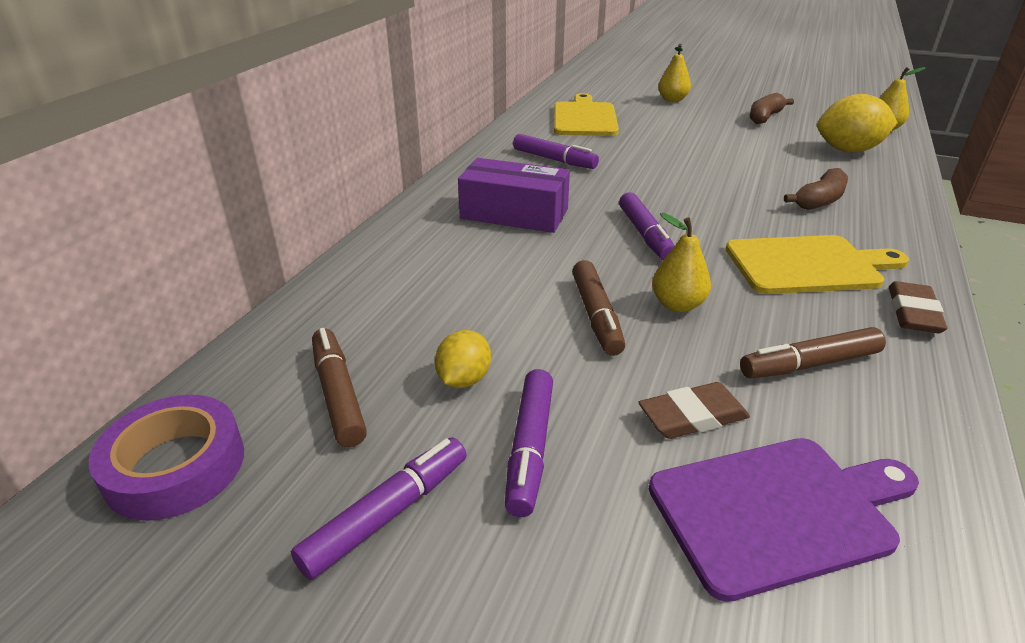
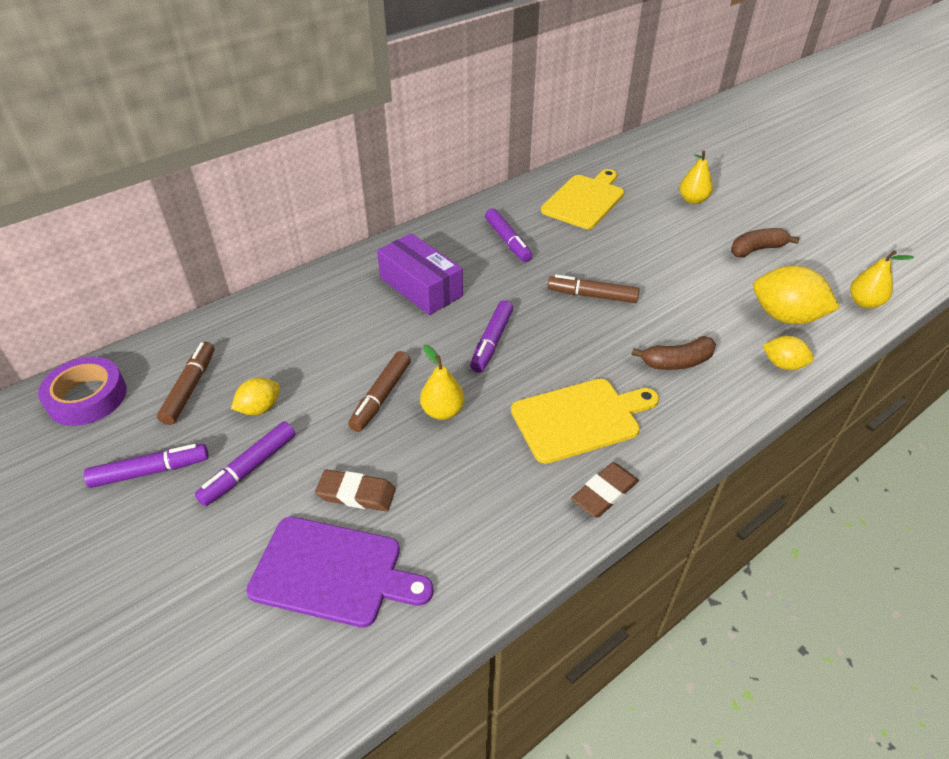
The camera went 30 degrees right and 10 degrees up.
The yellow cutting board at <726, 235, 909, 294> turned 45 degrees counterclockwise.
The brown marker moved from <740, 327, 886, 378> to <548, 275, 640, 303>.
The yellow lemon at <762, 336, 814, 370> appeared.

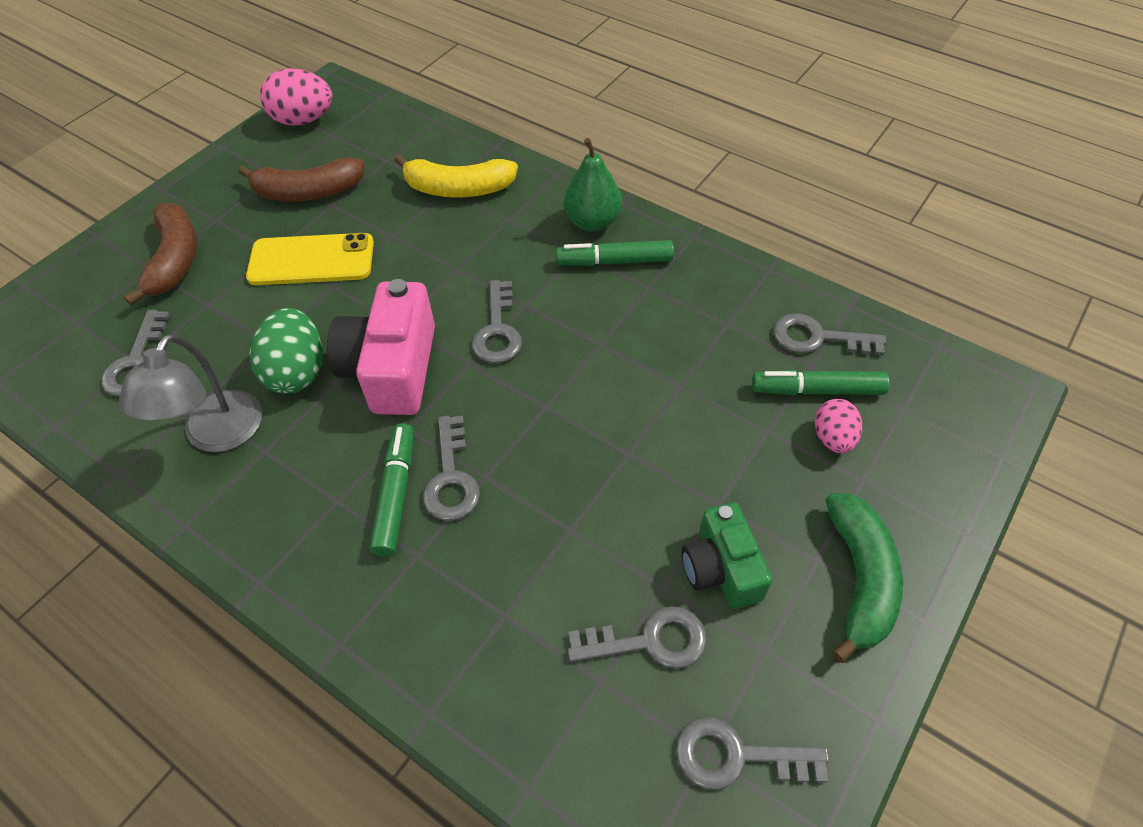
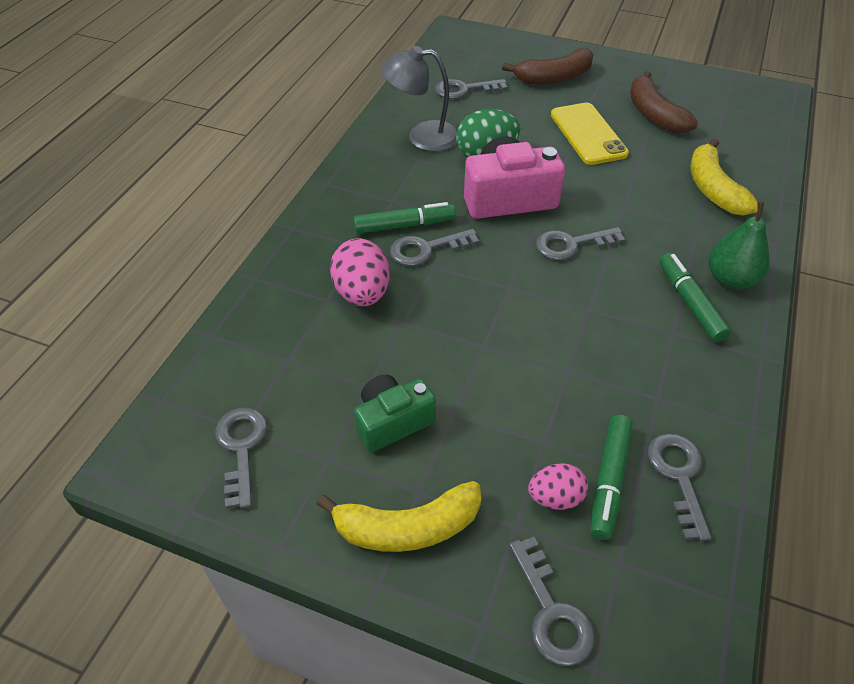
The camera went 75 degrees right and 5 degrees down.
The pink egg moved from <260, 68, 332, 126> to <330, 238, 390, 306>.
The green marker at <752, 370, 890, 395> turned 150 degrees counterclockwise.
The green banana at <825, 493, 903, 663> became the yellow banana at <316, 481, 481, 552>.
The grey key moved from <568, 606, 707, 669> to <509, 537, 595, 666>.

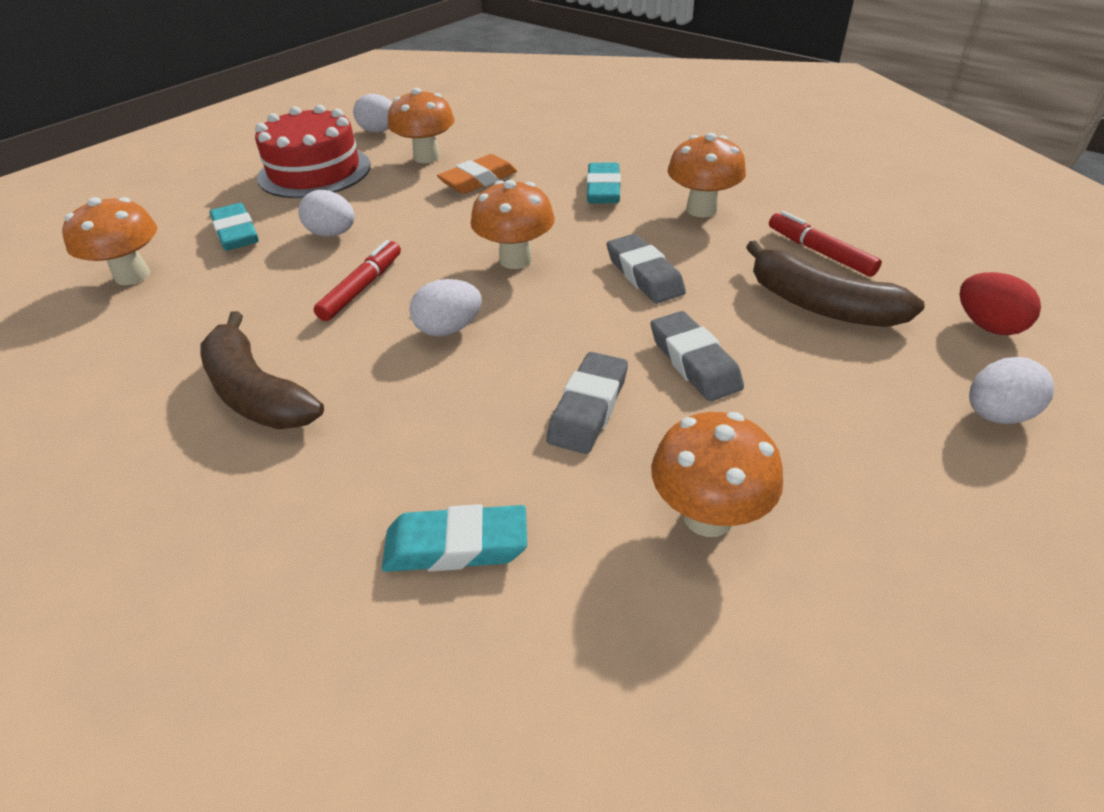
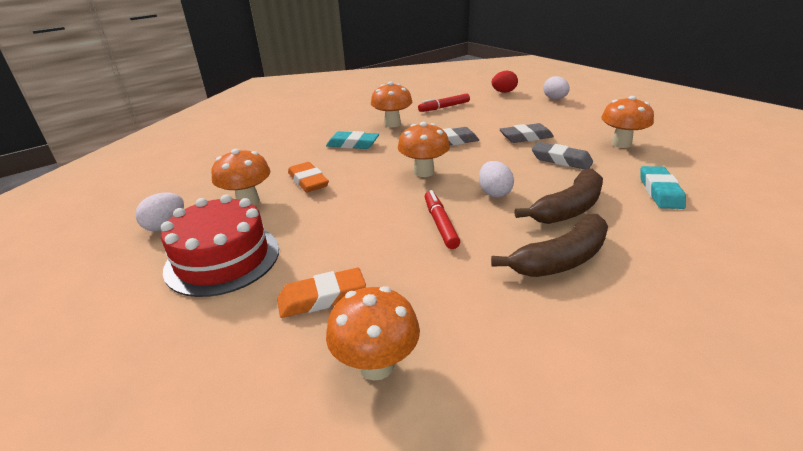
The camera went 80 degrees left and 10 degrees down.
The white egg at <298, 190, 355, 237> disappeared.
The turquoise eraser at <210, 203, 259, 251> became the orange eraser at <277, 268, 366, 318>.
The red marker at <314, 240, 401, 321> turned 45 degrees clockwise.
The brown banana moved from <746, 240, 925, 327> to <514, 169, 603, 224>.

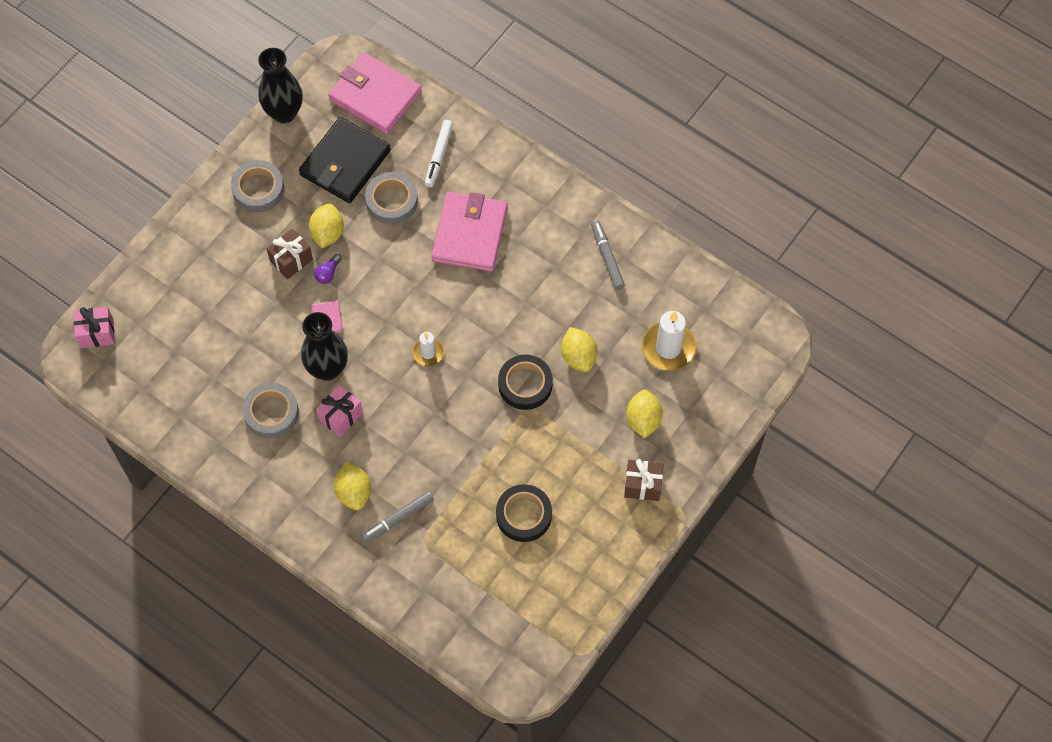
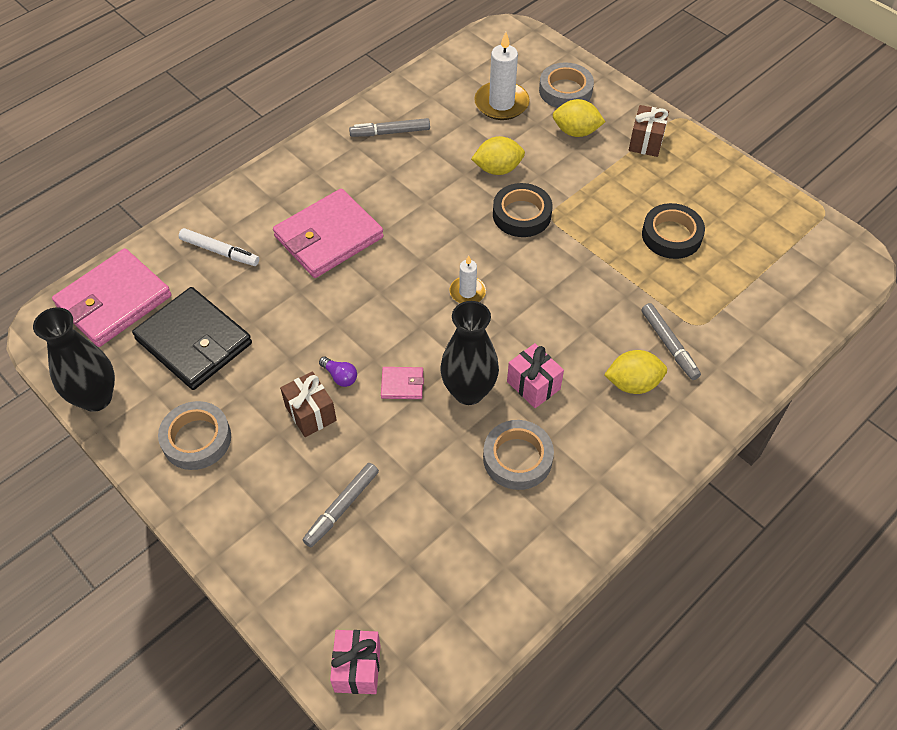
The camera went 80 degrees left and 10 degrees down.
The grey tape moved from <365, 172, 418, 224> to <539, 62, 594, 108>.
The pink wallet at <431, 192, 508, 272> turned 60 degrees counterclockwise.
The yellow lemon at <309, 203, 344, 248> disappeared.
The grey marker at <303, 463, 379, 547> appeared.

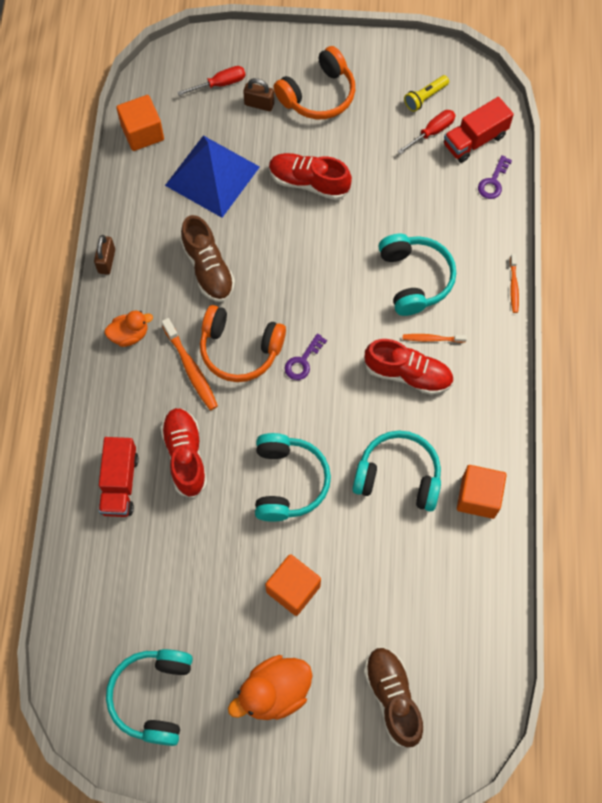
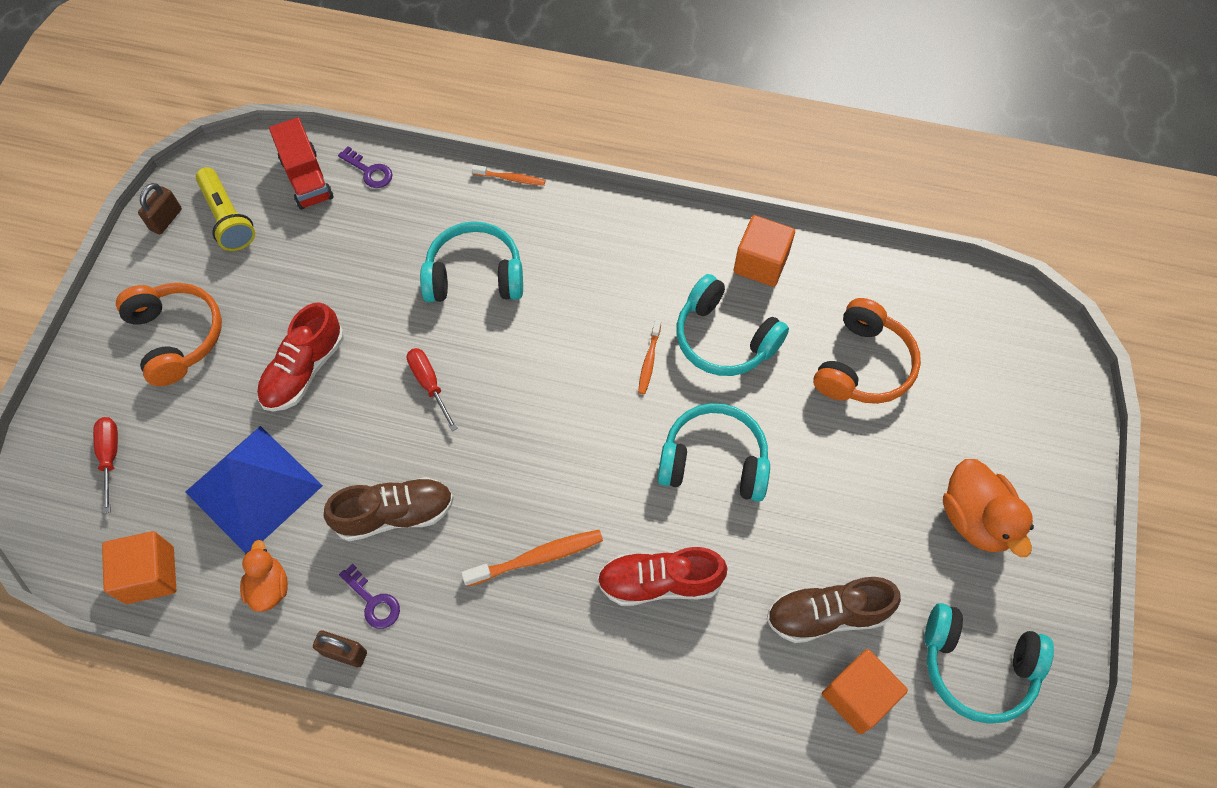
The camera went 80 degrees left and 5 degrees down.
The yellow flashlight at <404, 75, 449, 112> changed to 1.51 times the size.
The brown padlock moved from <243, 78, 274, 111> to <138, 183, 182, 234>.
The red screwdriver moved from <398, 110, 456, 154> to <407, 348, 458, 431>.
The orange headphones moved from <200, 305, 286, 382> to <813, 298, 921, 404>.
The orange duck moved from <105, 310, 153, 347> to <240, 540, 288, 612>.
The purple key moved from <285, 333, 327, 380> to <339, 563, 400, 629>.
The orange toothbrush moved from <403, 334, 467, 343> to <638, 320, 661, 394>.
The red shoe at <364, 339, 454, 395> disappeared.
The turquoise headphones at <352, 430, 441, 512> turned 75 degrees counterclockwise.
The red truck at <99, 437, 139, 517> disappeared.
The orange cube moved from <265, 554, 321, 616> to <822, 649, 908, 734>.
The brown shoe moved from <364, 647, 424, 748> to <766, 577, 901, 643>.

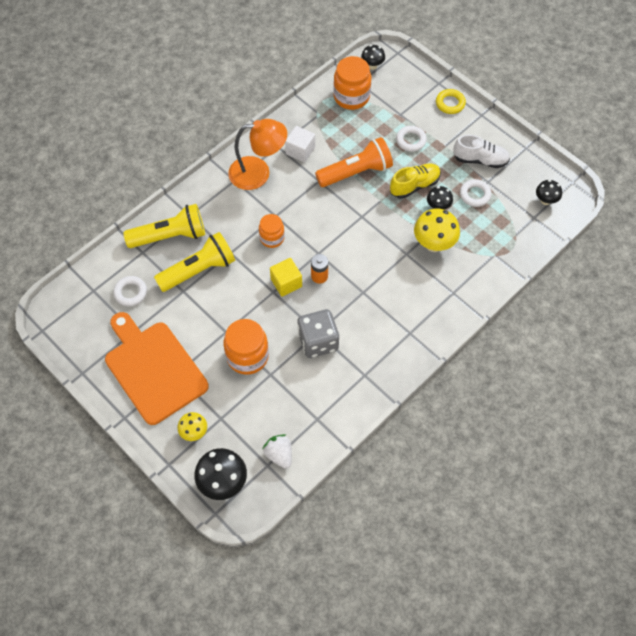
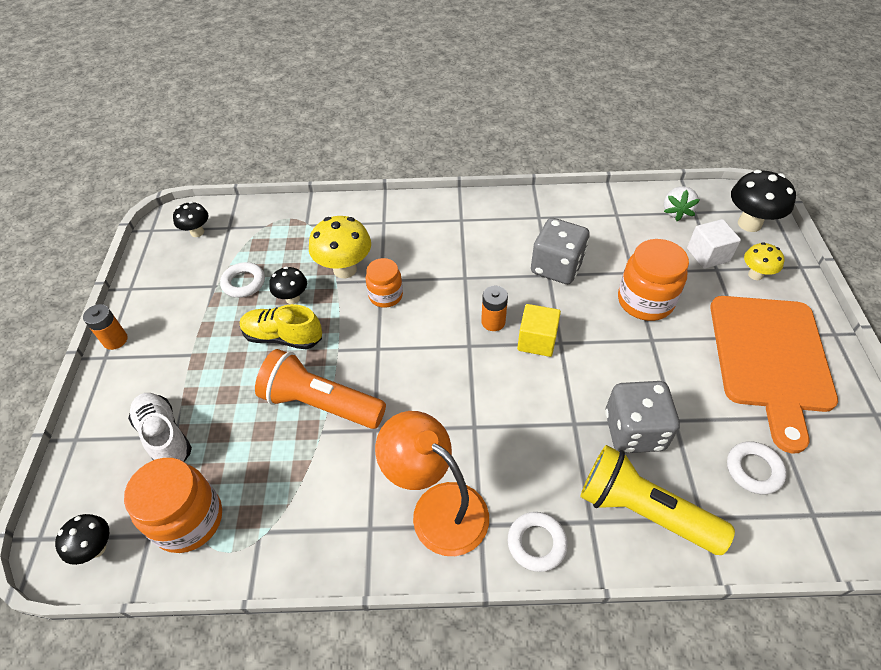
The camera went 135 degrees left and 10 degrees down.
The yellow ring at <436, 89, 466, 114> disappeared.
The white cube moved from <285, 126, 315, 162> to <687, 219, 741, 269>.
The white ring moved from <396, 126, 427, 152> to <508, 512, 568, 572>.
The white shoe moved from <453, 135, 510, 168> to <128, 393, 192, 462>.
The orange jar moved from <259, 214, 285, 248> to <366, 258, 403, 308>.
The yellow flashlight at <154, 232, 235, 292> was replaced by the grey dice at <605, 381, 680, 453>.
The orange battery at <83, 304, 128, 350> appeared.

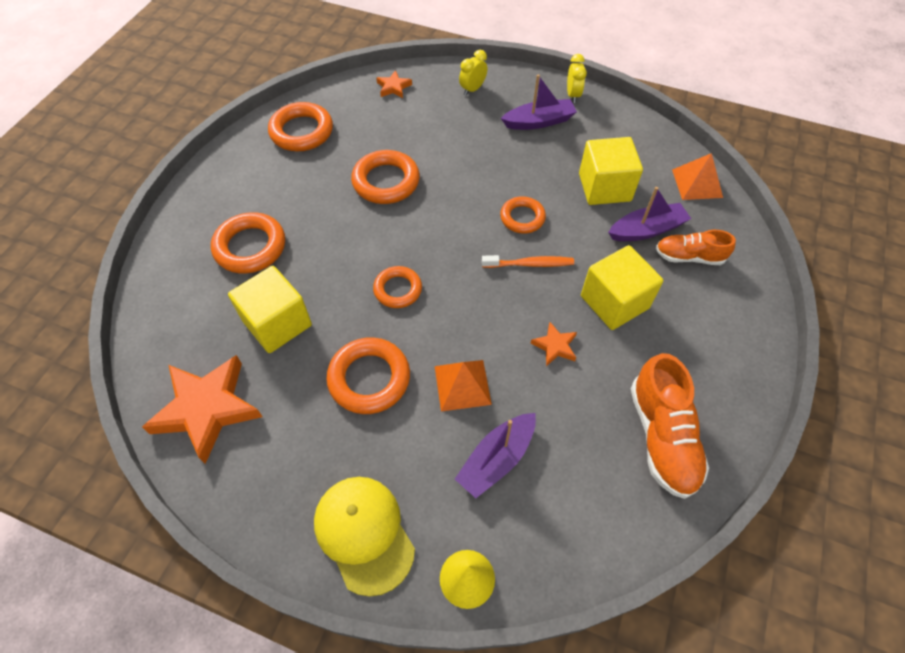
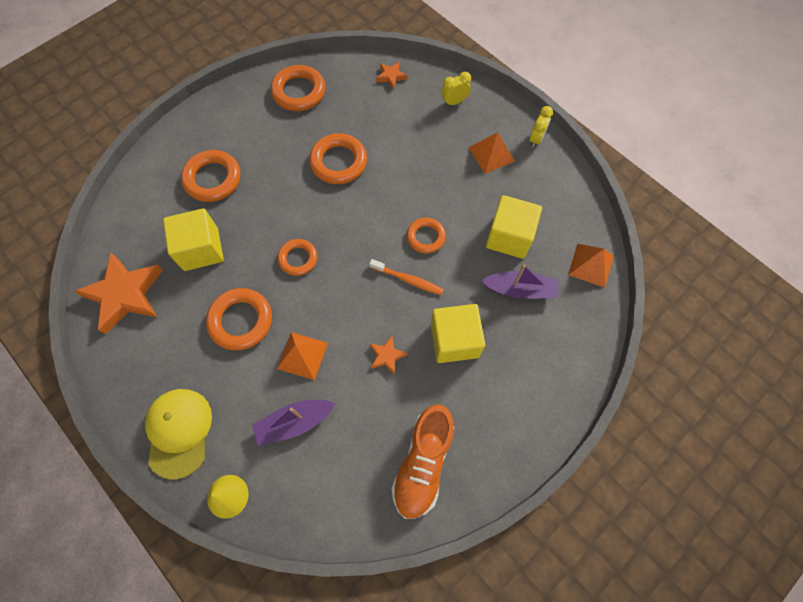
The camera went 25 degrees right and 10 degrees up.
The purple boat at <501, 74, 577, 130> was replaced by the orange pyramid at <468, 132, 515, 174>.
The orange shoe at <656, 230, 736, 265> disappeared.

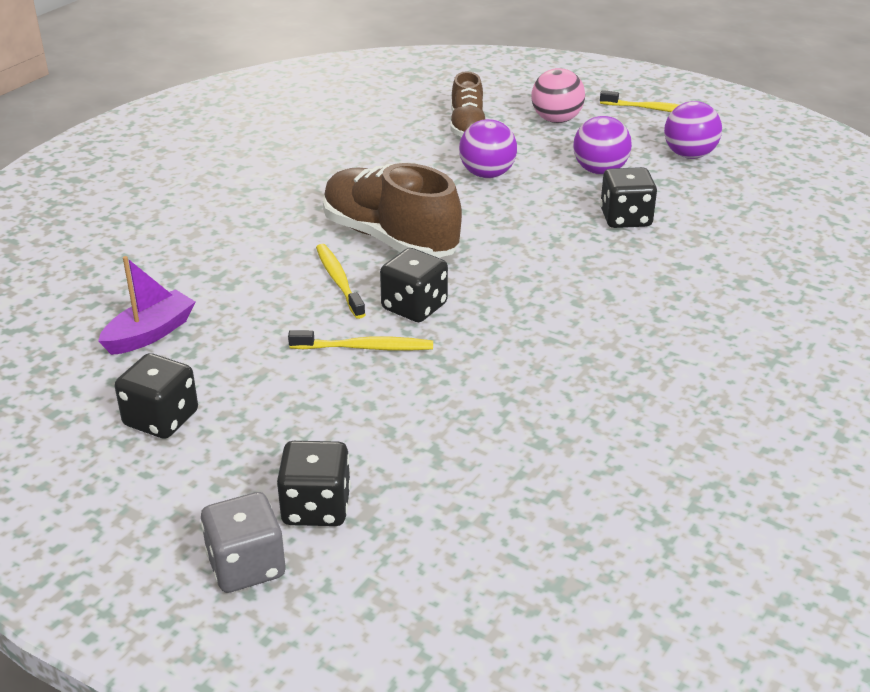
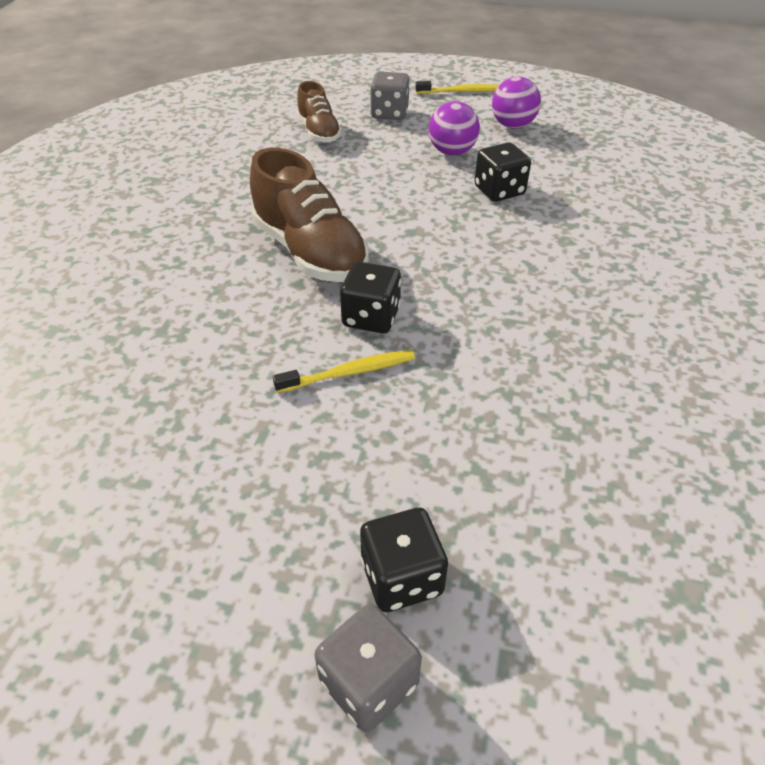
The camera went 20 degrees left and 10 degrees up.
The pink ball at <531, 68, 585, 123> was replaced by the grey dice at <370, 72, 410, 120>.
The purple ball at <459, 119, 517, 178> disappeared.
The brown shoe at <323, 163, 462, 258> turned 150 degrees counterclockwise.
The yellow toothbrush at <316, 244, 366, 319> disappeared.
The purple boat at <98, 256, 195, 355> disappeared.
The black dice at <115, 353, 198, 439> disappeared.

